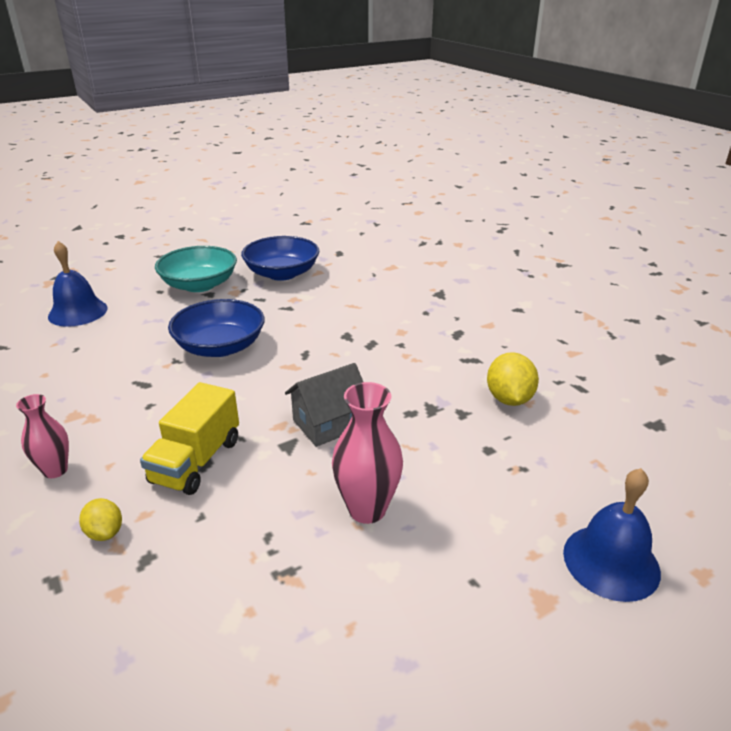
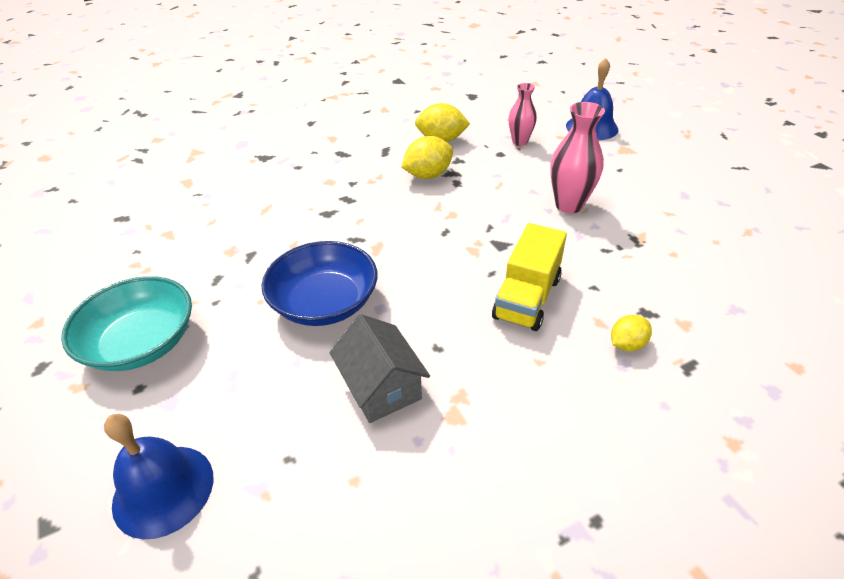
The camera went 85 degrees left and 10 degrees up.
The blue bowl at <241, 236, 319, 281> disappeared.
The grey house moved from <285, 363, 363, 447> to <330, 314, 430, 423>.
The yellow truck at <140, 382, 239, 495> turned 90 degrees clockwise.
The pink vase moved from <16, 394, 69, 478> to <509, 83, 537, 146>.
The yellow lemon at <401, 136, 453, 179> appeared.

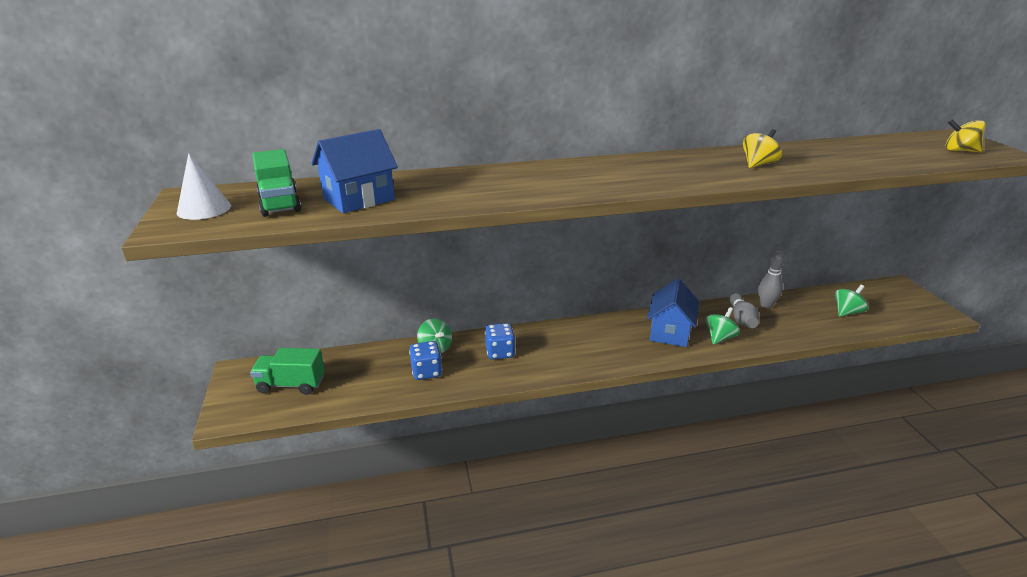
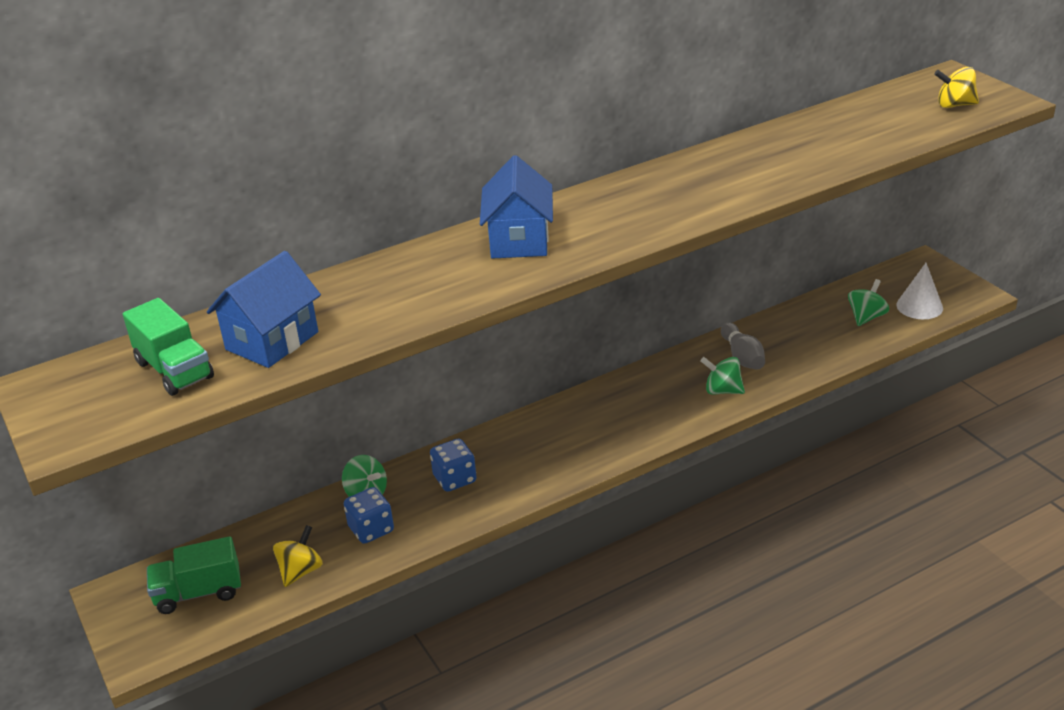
The camera went 15 degrees left and 5 degrees up.
The yellow spinning top moved from <743, 129, 782, 168> to <273, 525, 323, 587>.
The white cone moved from <177, 153, 231, 220> to <896, 263, 943, 319>.
The grey bowling pin at <758, 251, 785, 308> disappeared.
The blue house moved from <647, 278, 699, 347> to <480, 155, 553, 259>.
The green spinning top at <706, 307, 740, 345> turned 90 degrees counterclockwise.

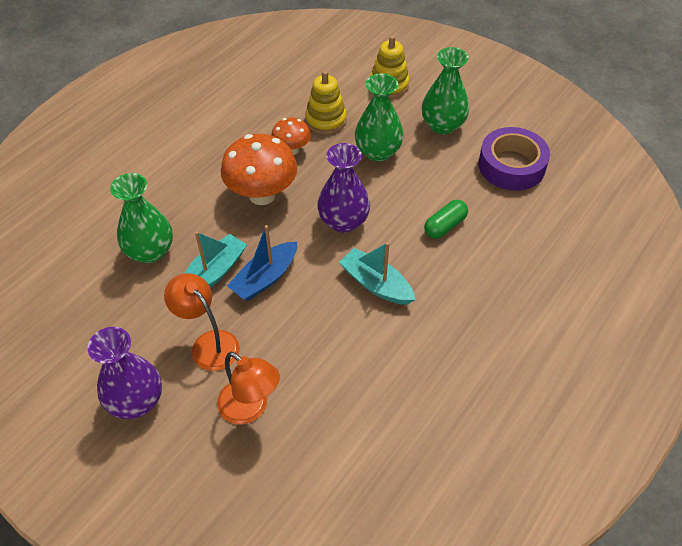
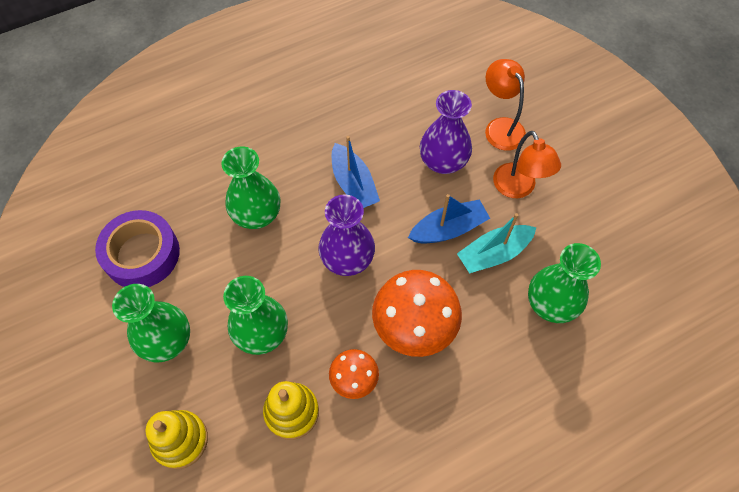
The camera went 155 degrees left and 10 degrees up.
The green capsule at <424, 200, 468, 239> was replaced by the green vase at <221, 146, 280, 229>.
The turquoise boat at <339, 242, 416, 305> became the blue boat at <332, 136, 380, 208>.
The purple vase moved from <88, 327, 162, 419> to <420, 90, 472, 174>.

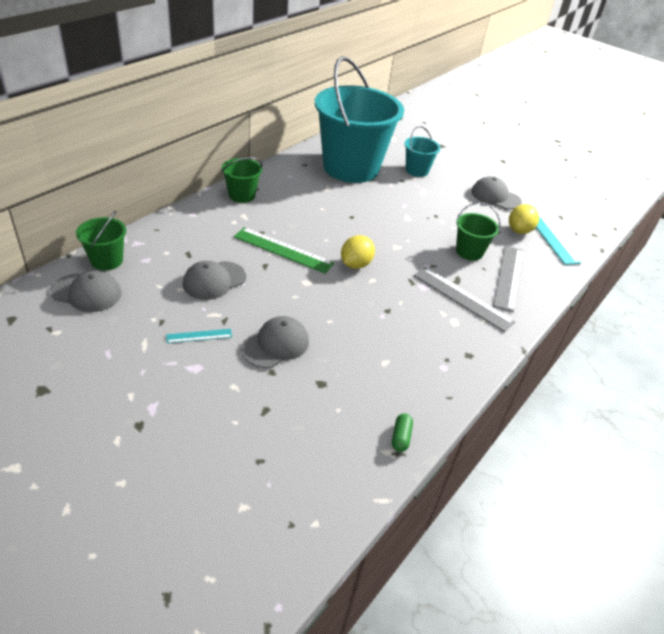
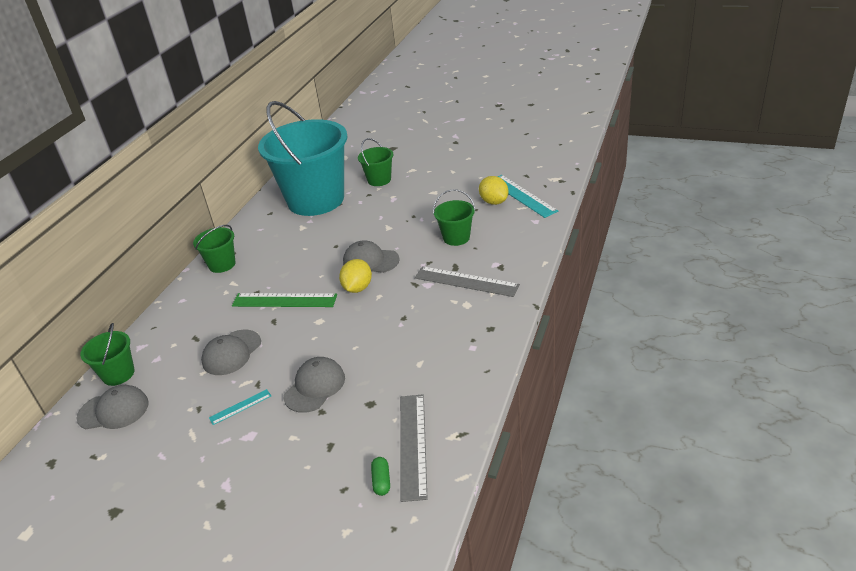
The camera went 10 degrees left and 5 degrees down.
The turquoise bucket at <405, 126, 440, 177> became the green bucket at <358, 138, 394, 186>.
The grey cap moved from <471, 176, 522, 210> to <343, 241, 400, 273>.
The yellow lemon at <509, 204, 539, 234> turned 45 degrees counterclockwise.
The grey ruler moved from <493, 245, 523, 312> to <400, 394, 427, 502>.
The green capsule moved from <392, 414, 413, 452> to <371, 457, 390, 496>.

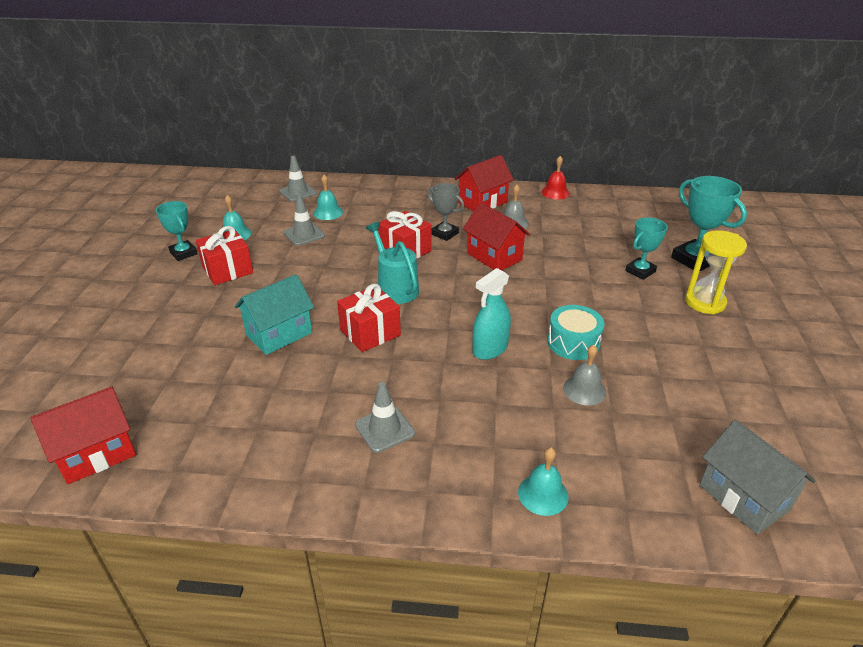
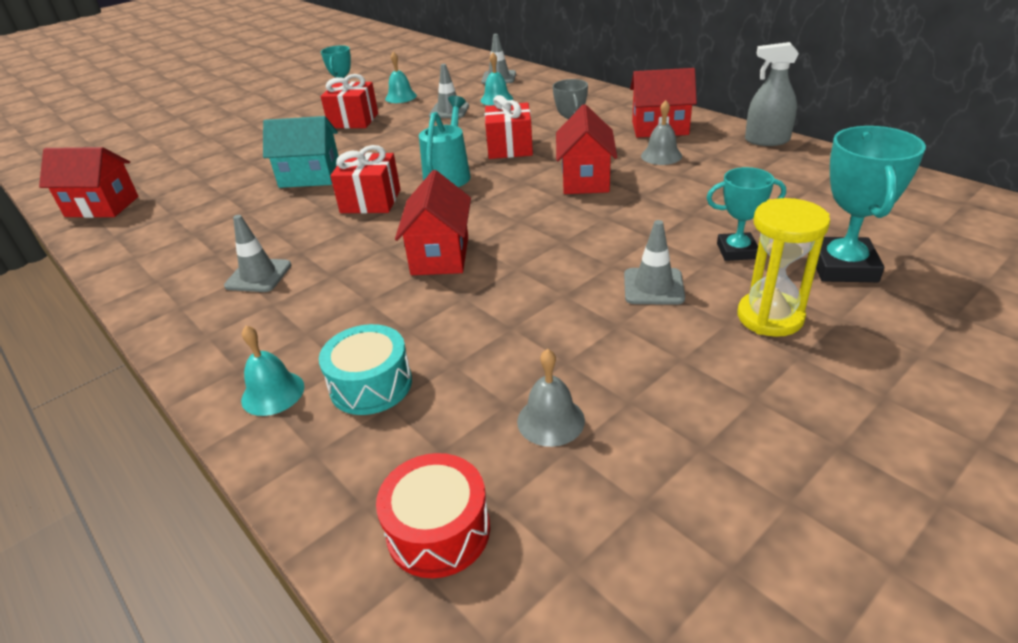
The camera went 45 degrees right and 0 degrees up.
The red bell at <541, 156, 570, 200> was replaced by the grey spray bottle at <745, 42, 799, 146>.
The turquoise spray bottle at <472, 268, 511, 360> was replaced by the red house at <395, 170, 471, 275>.
The turquoise drum moved from <547, 305, 604, 360> to <319, 324, 412, 415>.
The grey bell moved from <563, 344, 606, 405> to <517, 349, 585, 447>.
The grey house at <700, 420, 815, 534> was replaced by the red drum at <376, 453, 490, 578>.
The grey traffic cone at <624, 220, 685, 305> appeared.

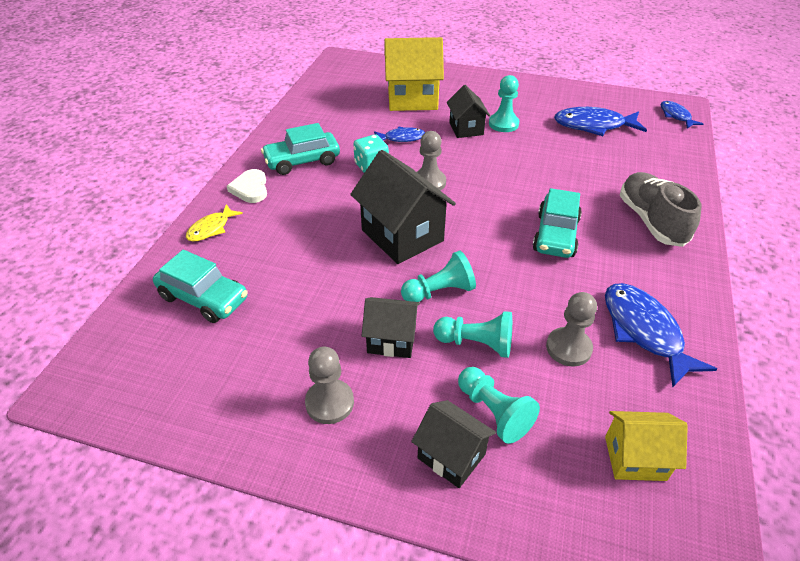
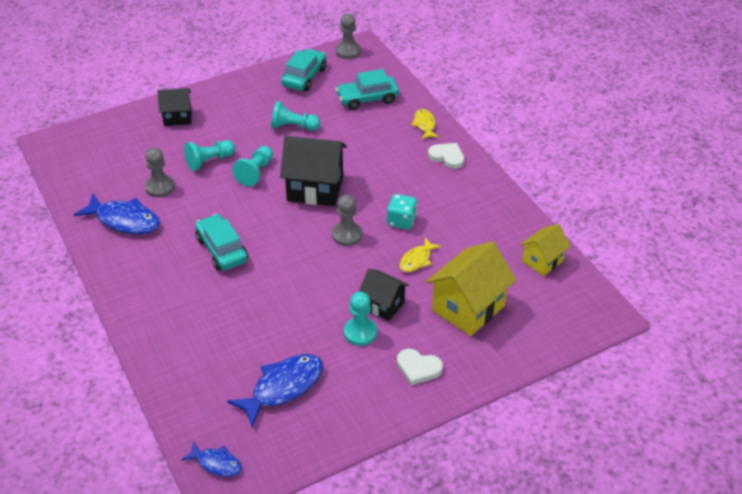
The camera went 135 degrees right and 0 degrees up.
The turquoise car moved from <261, 123, 340, 175> to <281, 49, 327, 91>.
The blue fish at <374, 127, 425, 142> became the yellow fish at <399, 238, 441, 272>.
The grey shoe at <620, 172, 701, 247> disappeared.
The black house at <361, 297, 420, 358> disappeared.
The grey pawn moved from <305, 347, 354, 424> to <336, 14, 361, 59>.
The turquoise pawn moved from <458, 367, 540, 444> to <271, 101, 320, 131>.
The yellow house moved from <605, 411, 688, 481> to <520, 224, 571, 276>.
The white heart at <397, 349, 443, 385> appeared.

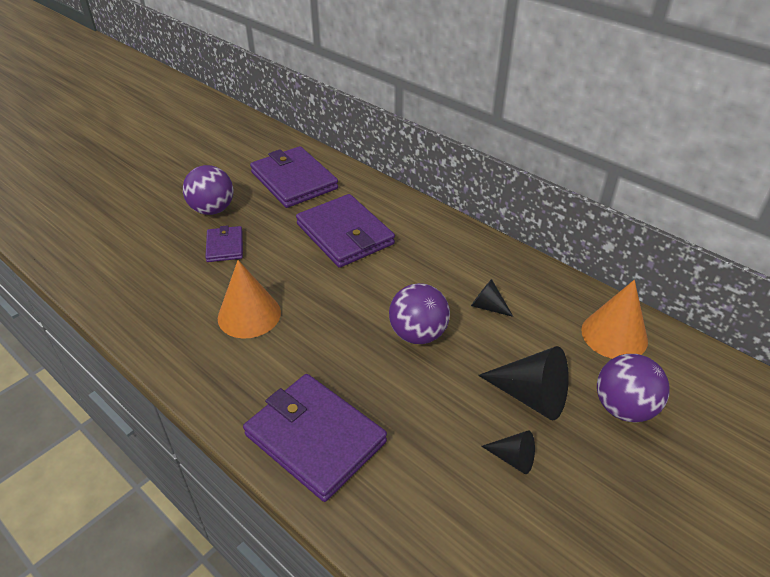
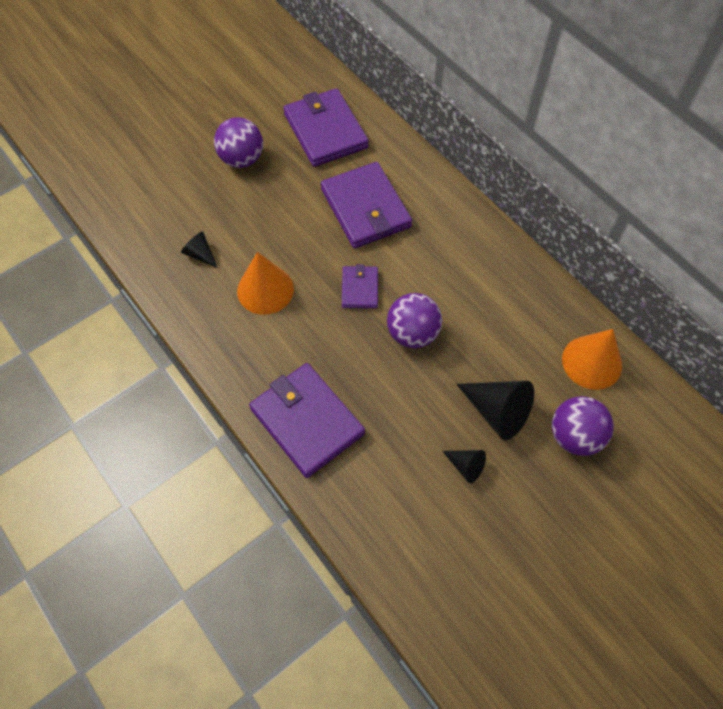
The camera went 10 degrees right and 20 degrees up.
The purple wallet moved from <205, 225, 243, 262> to <342, 264, 378, 308>.
The black cone moved from <471, 279, 513, 317> to <181, 231, 218, 268>.

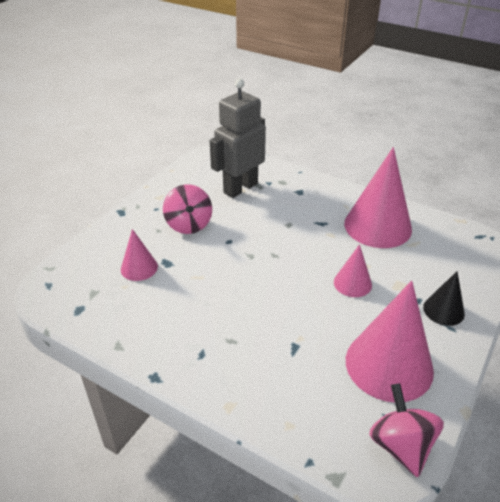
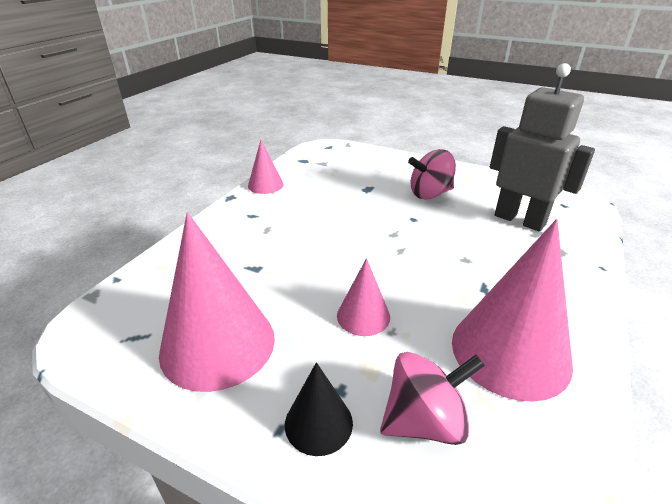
The camera went 85 degrees right and 5 degrees down.
The pink cone moved from <121, 229, 158, 281> to <248, 140, 284, 194>.
The pink spinning top moved from <369, 383, 444, 477> to <380, 352, 485, 445>.

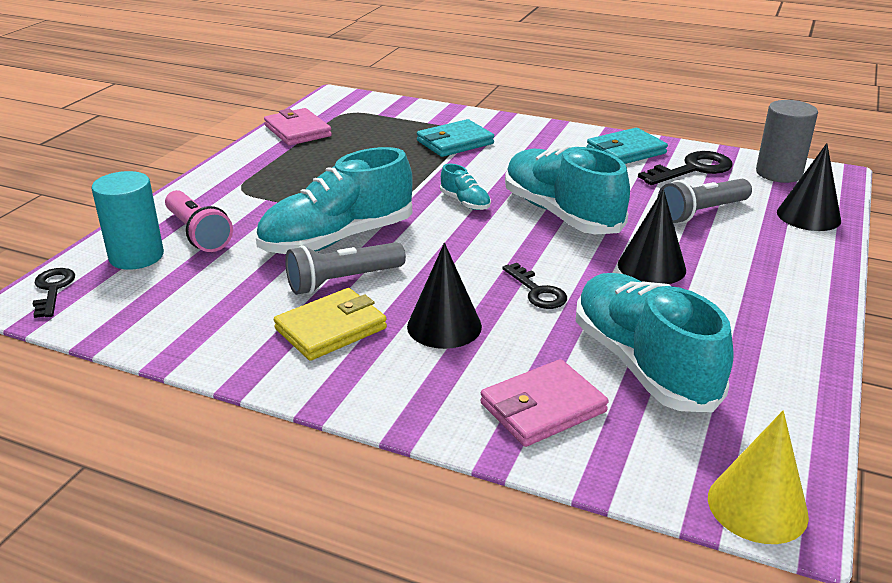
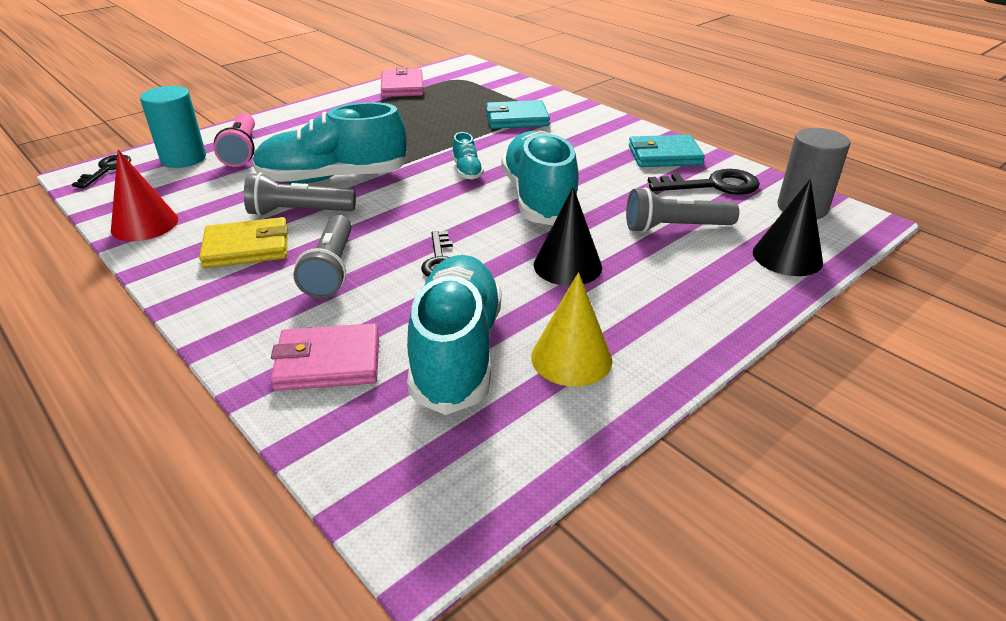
The camera went 25 degrees right and 5 degrees up.
The black cone at <407, 243, 482, 349> was replaced by the grey flashlight at <294, 215, 352, 298>.
The yellow cone moved from <708, 411, 809, 544> to <531, 272, 612, 386>.
The red cone at <111, 150, 178, 241> appeared.

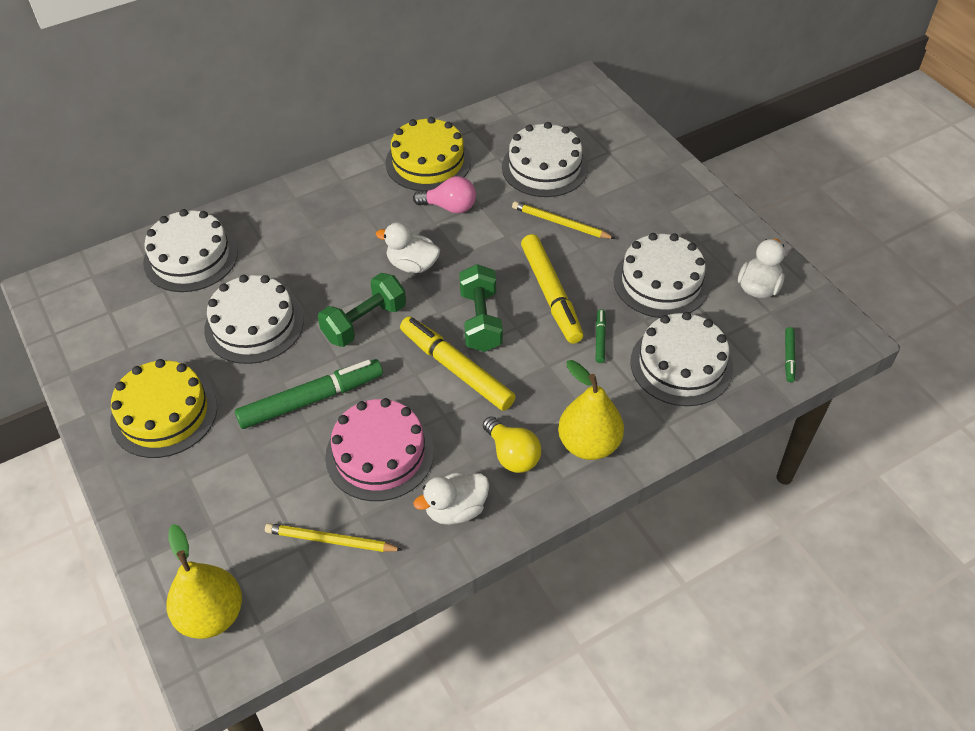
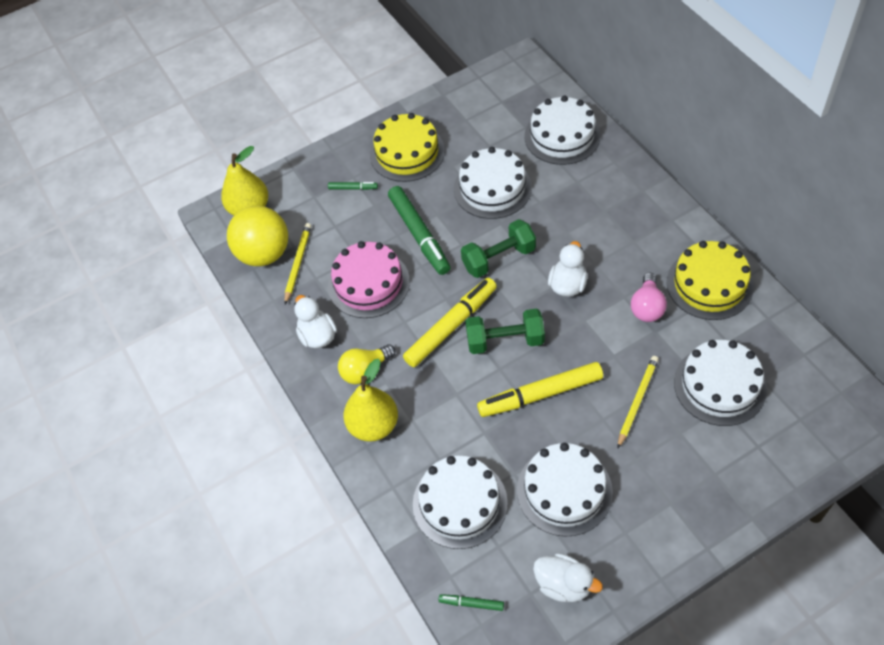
The camera went 95 degrees right and 5 degrees up.
The green dumbbell at <318, 273, 406, 347> turned 75 degrees counterclockwise.
The green marker moved from <596, 309, 606, 363> to <328, 182, 378, 190>.
The yellow ball at <227, 206, 288, 266> appeared.

